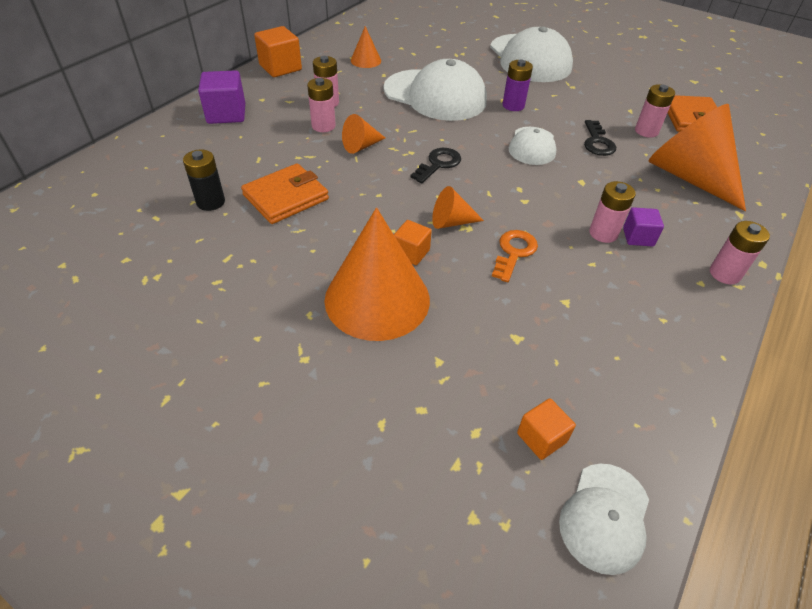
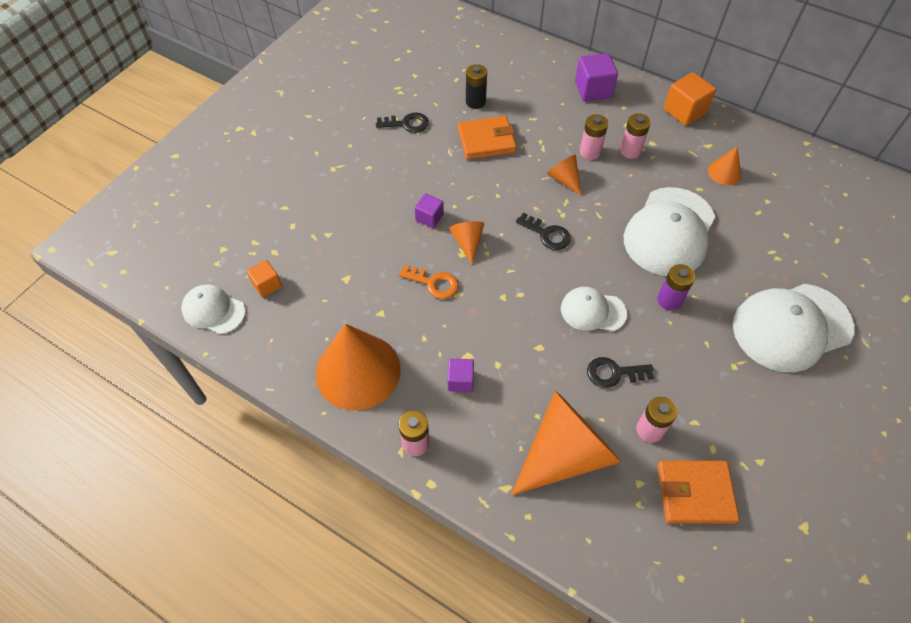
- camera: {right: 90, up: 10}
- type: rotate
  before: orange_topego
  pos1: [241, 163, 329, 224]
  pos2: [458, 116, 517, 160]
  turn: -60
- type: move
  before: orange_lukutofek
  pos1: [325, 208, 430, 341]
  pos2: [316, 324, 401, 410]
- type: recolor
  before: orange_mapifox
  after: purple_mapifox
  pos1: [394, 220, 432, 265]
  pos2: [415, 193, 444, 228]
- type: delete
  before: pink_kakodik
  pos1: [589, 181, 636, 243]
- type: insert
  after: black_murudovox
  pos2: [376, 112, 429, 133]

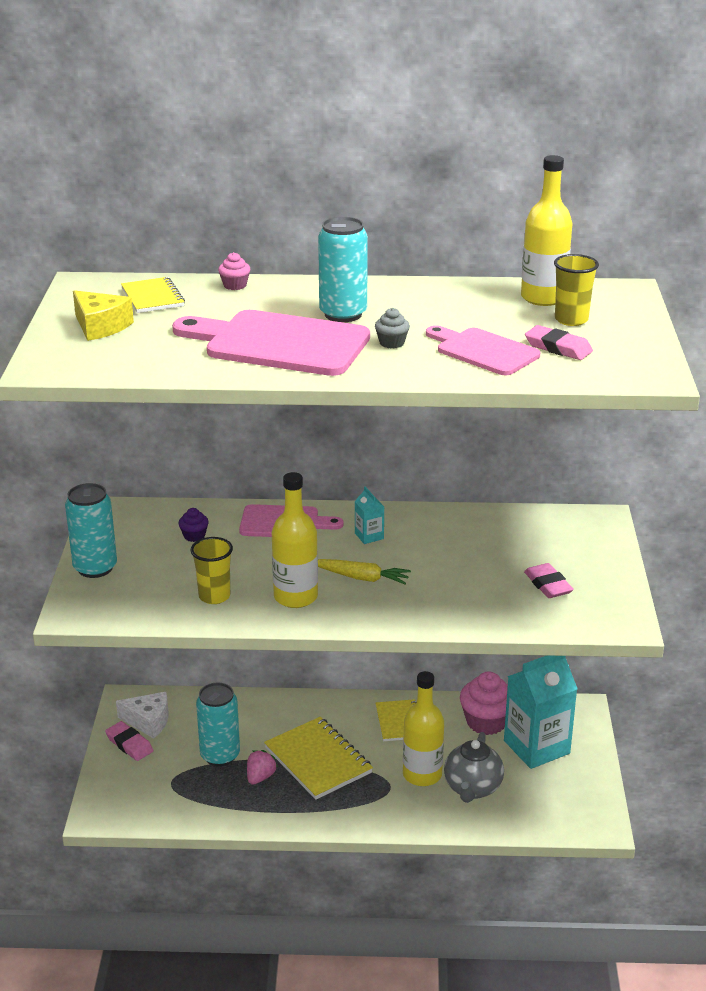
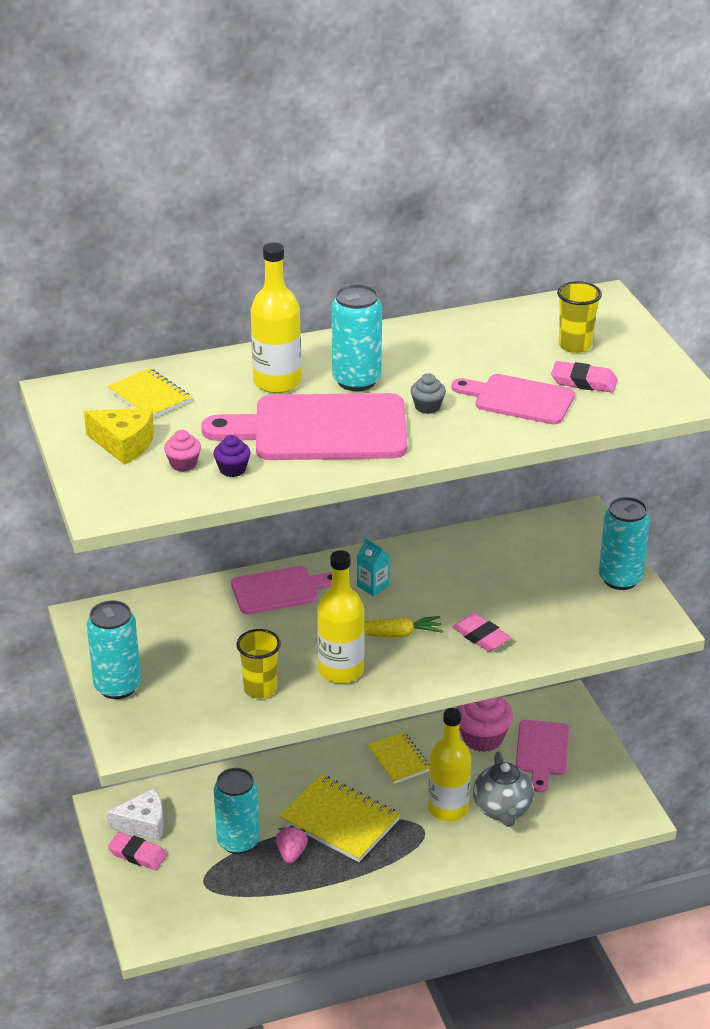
- camera: {right: -20, up: 5}
- type: move
  before: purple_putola
  pos1: [179, 508, 209, 542]
  pos2: [213, 435, 251, 477]
- type: move
  before: pink_putola
  pos1: [218, 252, 250, 290]
  pos2: [164, 430, 201, 472]
- type: replace
  before: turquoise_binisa
  after: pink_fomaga
  pos1: [504, 655, 578, 769]
  pos2: [516, 720, 569, 793]
- type: move
  before: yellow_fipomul
  pos1: [521, 155, 573, 306]
  pos2: [251, 243, 301, 393]
- type: move
  before: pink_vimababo
  pos1: [524, 563, 574, 598]
  pos2: [452, 613, 511, 652]
- type: insert
  after: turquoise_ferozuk
  pos2: [599, 497, 650, 590]

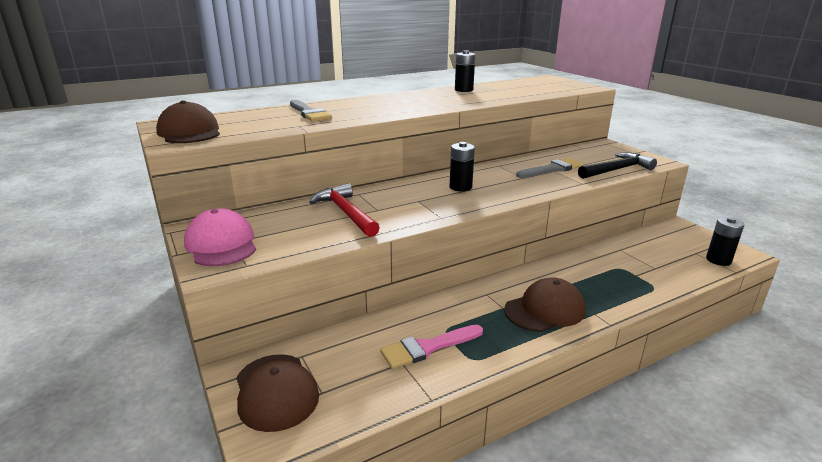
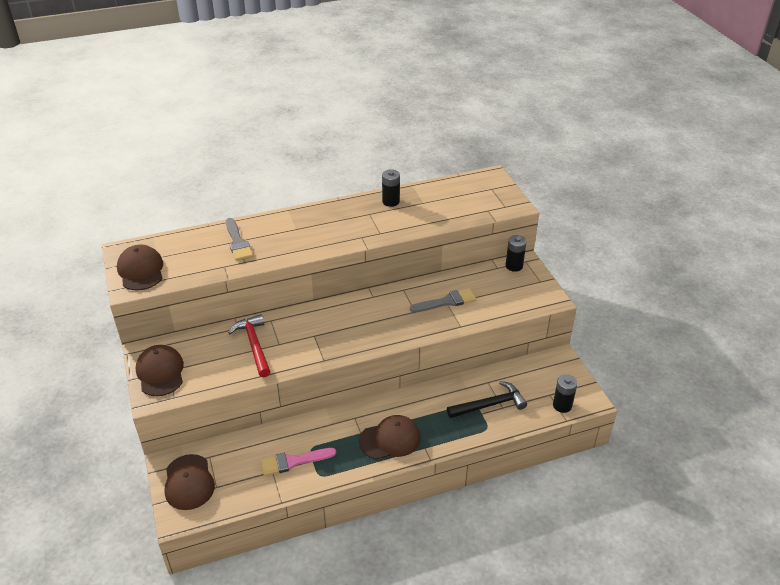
- camera: {right: 10, up: 15}
- type: recolor
  before: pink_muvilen
  after: brown_muvilen
  pos1: [184, 208, 256, 266]
  pos2: [136, 345, 184, 396]
- type: move
  before: black_kakodik
  pos1: [450, 142, 475, 191]
  pos2: [506, 235, 527, 272]
- type: move
  before: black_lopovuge
  pos1: [578, 153, 657, 179]
  pos2: [447, 381, 527, 418]

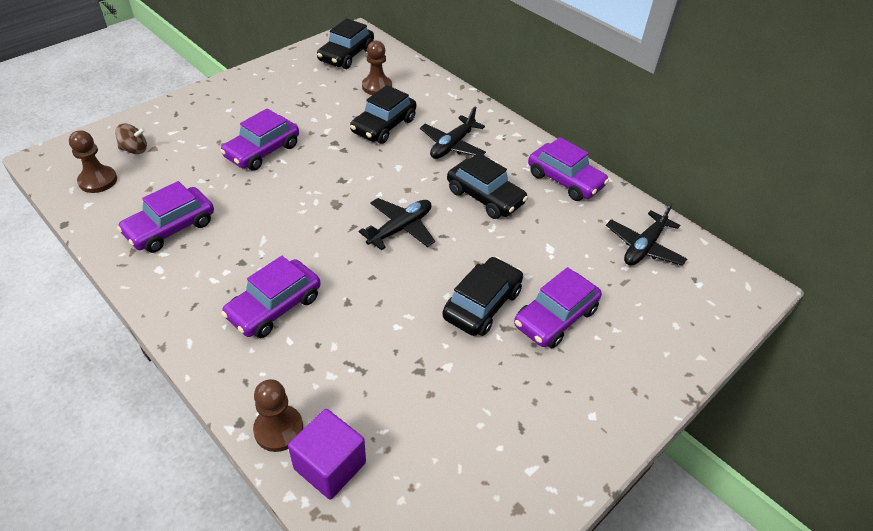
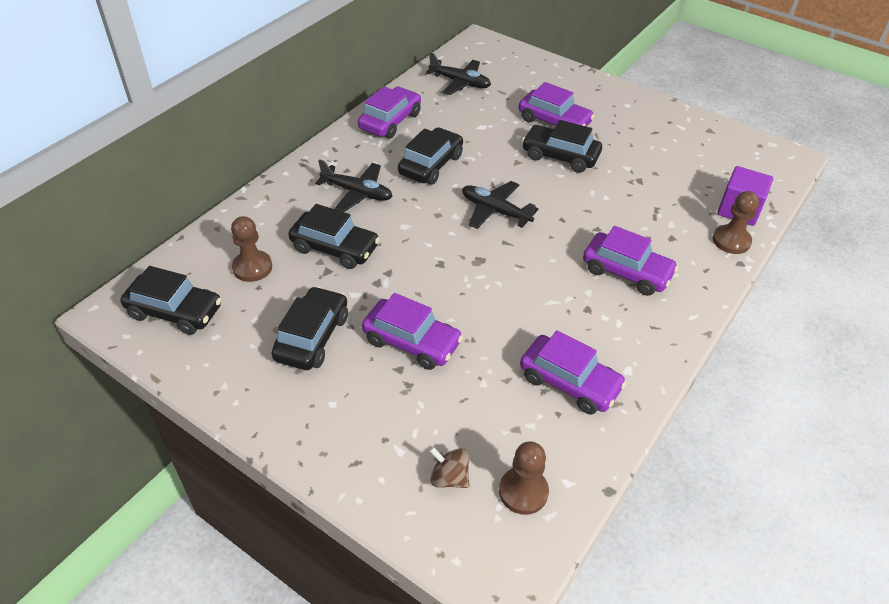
- camera: {right: -100, up: 0}
- type: rotate
  before: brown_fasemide
  pos1: [115, 124, 147, 154]
  pos2: [429, 447, 469, 488]
  turn: -45
- type: insert
  after: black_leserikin
  pos2: [271, 286, 348, 370]

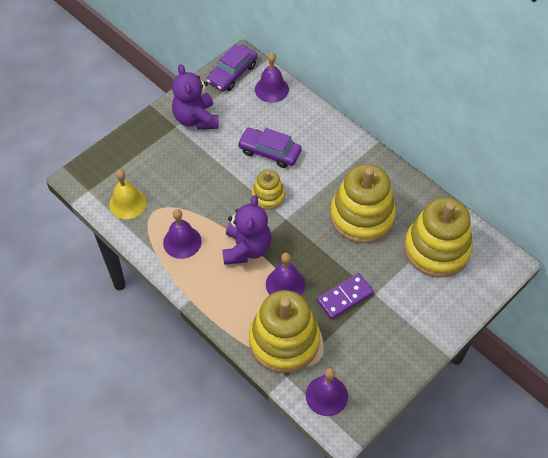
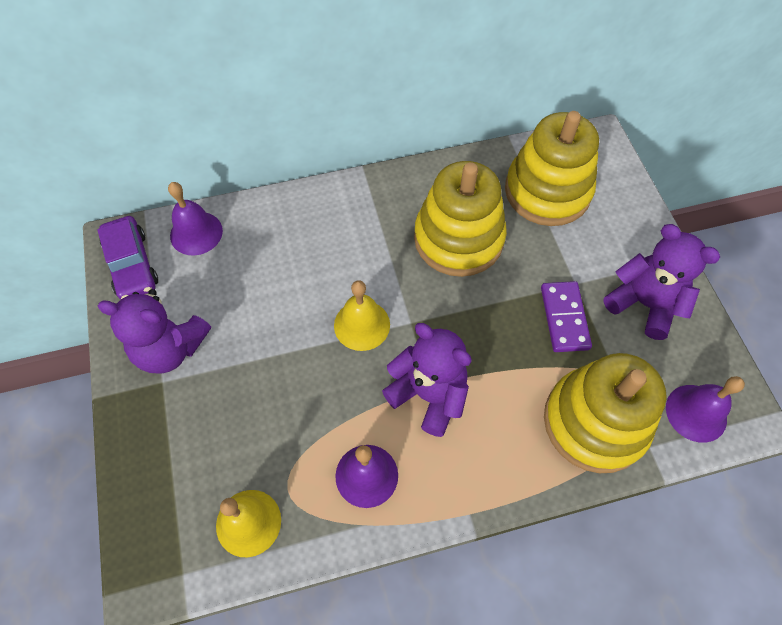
- camera: {right: -60, up: 5}
- type: delete
  before: purple_leserikin
  pos1: [237, 128, 302, 168]
- type: replace
  before: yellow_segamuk
  after: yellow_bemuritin
  pos1: [252, 170, 285, 210]
  pos2: [334, 281, 390, 351]
- type: delete
  before: purple_bemuritin
  pos1: [266, 253, 305, 295]
- type: insert
  after: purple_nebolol
  pos2: [603, 224, 720, 340]

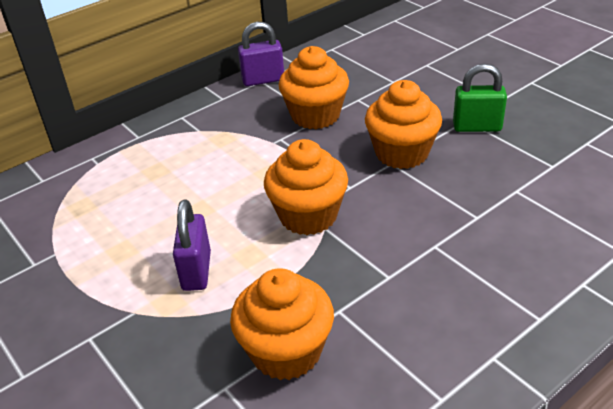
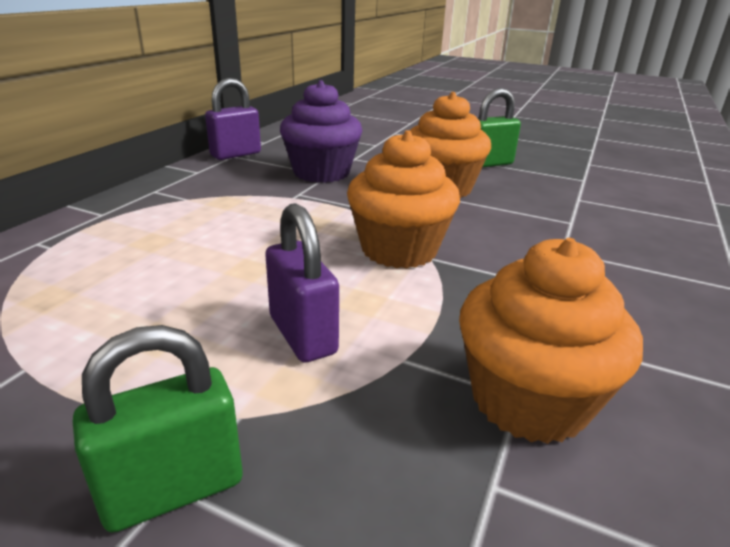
- camera: {right: -30, up: -10}
- type: recolor
  before: orange_putola
  after: purple_putola
  pos1: [279, 46, 349, 129]
  pos2: [280, 80, 362, 183]
- type: insert
  after: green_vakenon
  pos2: [73, 325, 242, 533]

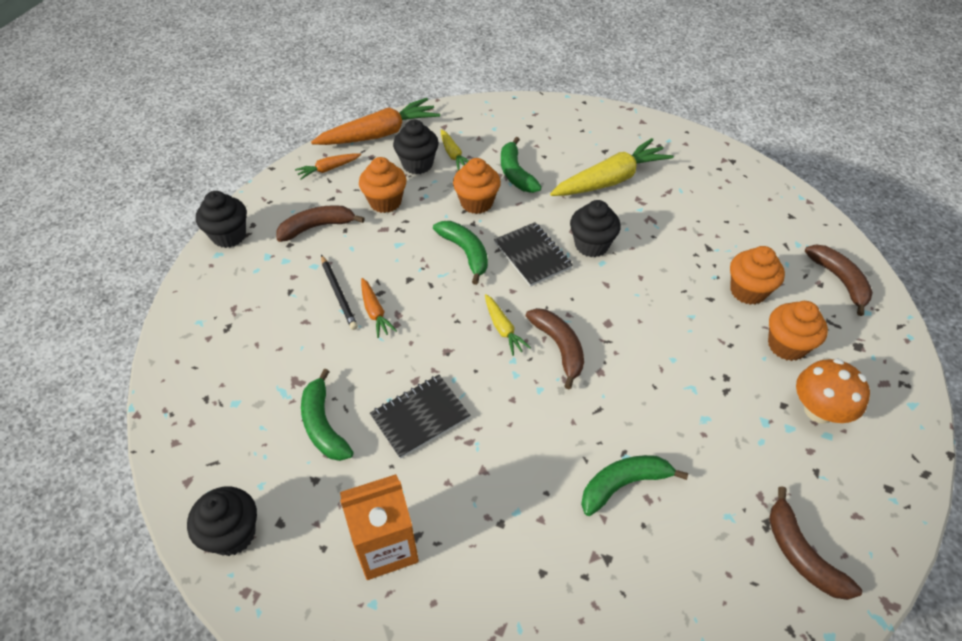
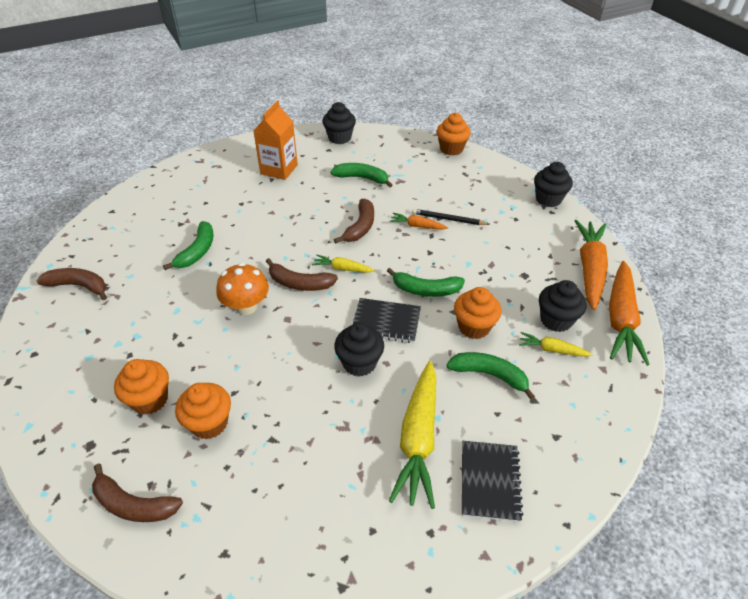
- camera: {right: 130, up: -5}
- type: move
  before: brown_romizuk
  pos1: [276, 205, 365, 242]
  pos2: [334, 199, 374, 244]
- type: resize
  before: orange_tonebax
  pos1: [295, 153, 361, 180]
  pos2: [575, 220, 608, 310]
  scale: 2.03
- type: move
  before: orange_putola
  pos1: [359, 157, 407, 213]
  pos2: [437, 113, 471, 155]
- type: move
  before: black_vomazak
  pos1: [370, 375, 470, 459]
  pos2: [462, 441, 524, 522]
- type: move
  before: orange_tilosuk
  pos1: [796, 359, 870, 424]
  pos2: [216, 263, 269, 315]

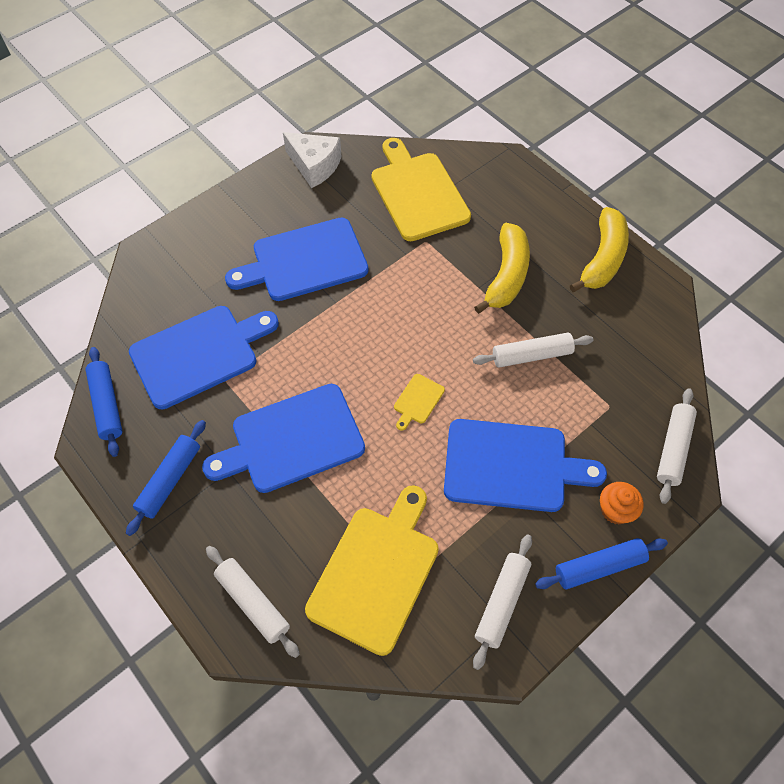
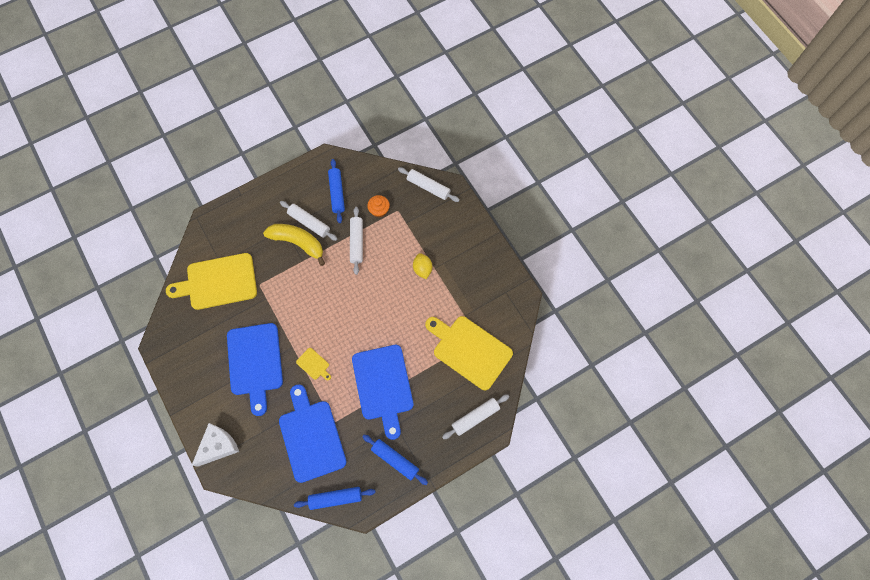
- camera: {right: -80, up: 10}
- type: move
  before: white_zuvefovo
  pos1: [283, 132, 342, 188]
  pos2: [192, 423, 239, 467]
- type: move
  before: yellow_fomaga
  pos1: [394, 374, 445, 431]
  pos2: [296, 348, 331, 380]
- type: replace
  before: blue_fomaga
  after: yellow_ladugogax
  pos1: [444, 419, 607, 512]
  pos2: [413, 253, 432, 279]
- type: move
  before: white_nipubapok
  pos1: [473, 534, 532, 670]
  pos2: [280, 201, 337, 241]
- type: move
  before: blue_nipubapok
  pos1: [535, 538, 668, 589]
  pos2: [328, 159, 345, 223]
- type: delete
  before: yellow_romizuk
  pos1: [570, 207, 629, 292]
- type: move
  before: orange_putola
  pos1: [600, 482, 644, 524]
  pos2: [367, 195, 390, 218]

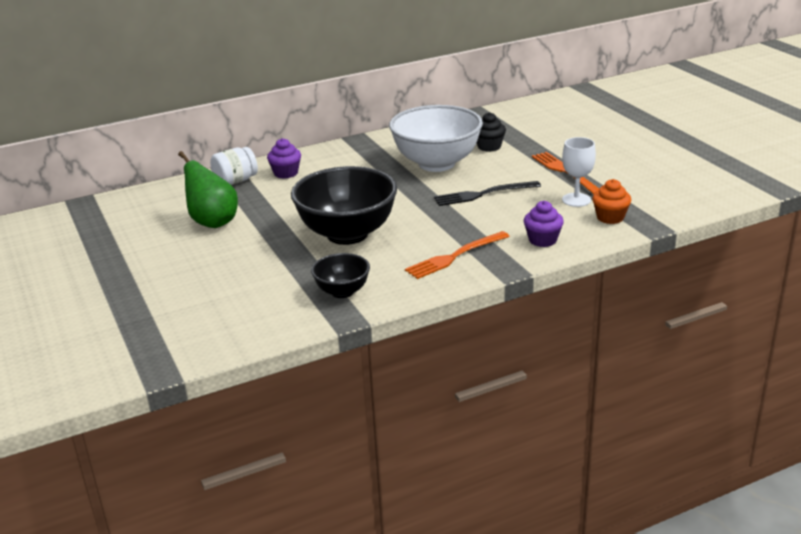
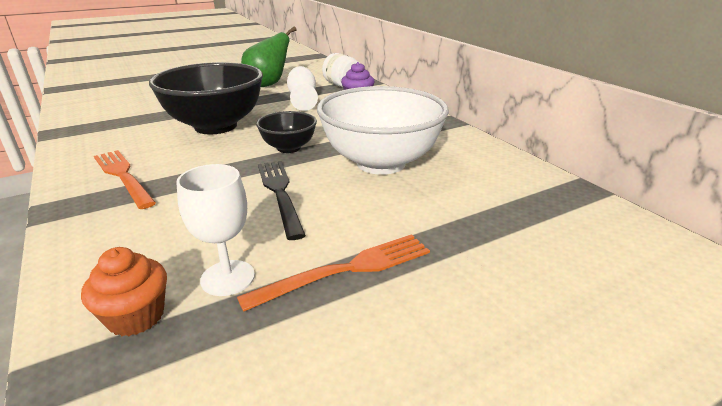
- camera: {right: 85, up: 0}
- type: move
  before: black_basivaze
  pos1: [311, 253, 370, 298]
  pos2: [256, 111, 317, 153]
- type: delete
  before: black_putola
  pos1: [477, 112, 506, 152]
- type: delete
  before: purple_putola
  pos1: [524, 201, 564, 247]
- type: insert
  after: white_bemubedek
  pos2: [287, 66, 318, 111]

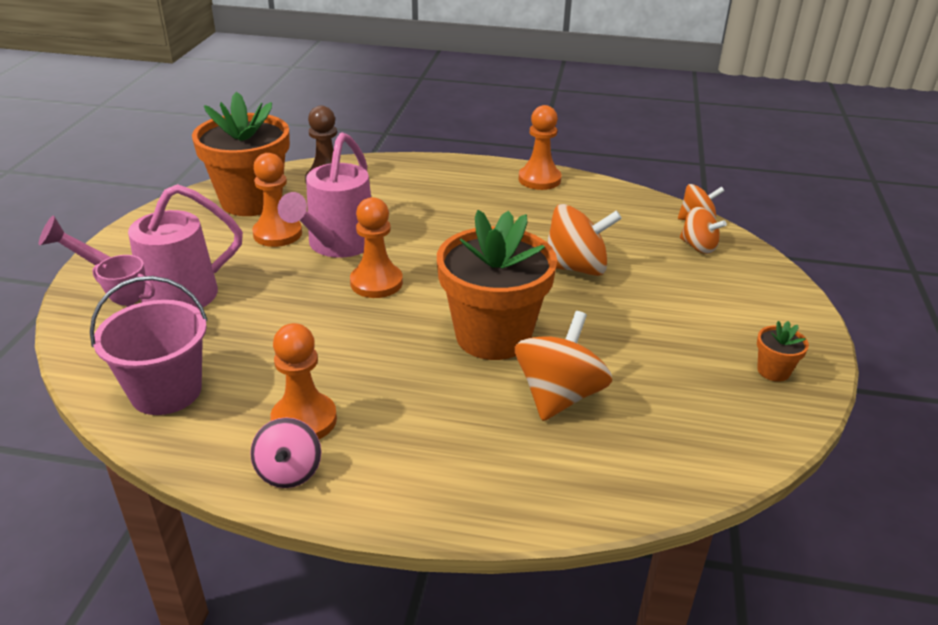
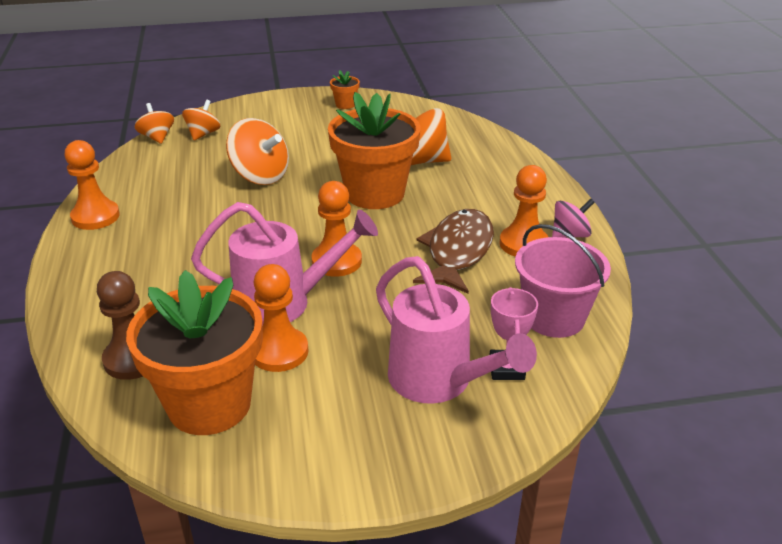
- camera: {right: -110, up: 0}
- type: rotate
  before: orange_fasemide
  pos1: [547, 204, 622, 276]
  pos2: [226, 118, 289, 185]
  turn: 150
- type: insert
  after: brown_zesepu
  pos2: [413, 209, 494, 294]

